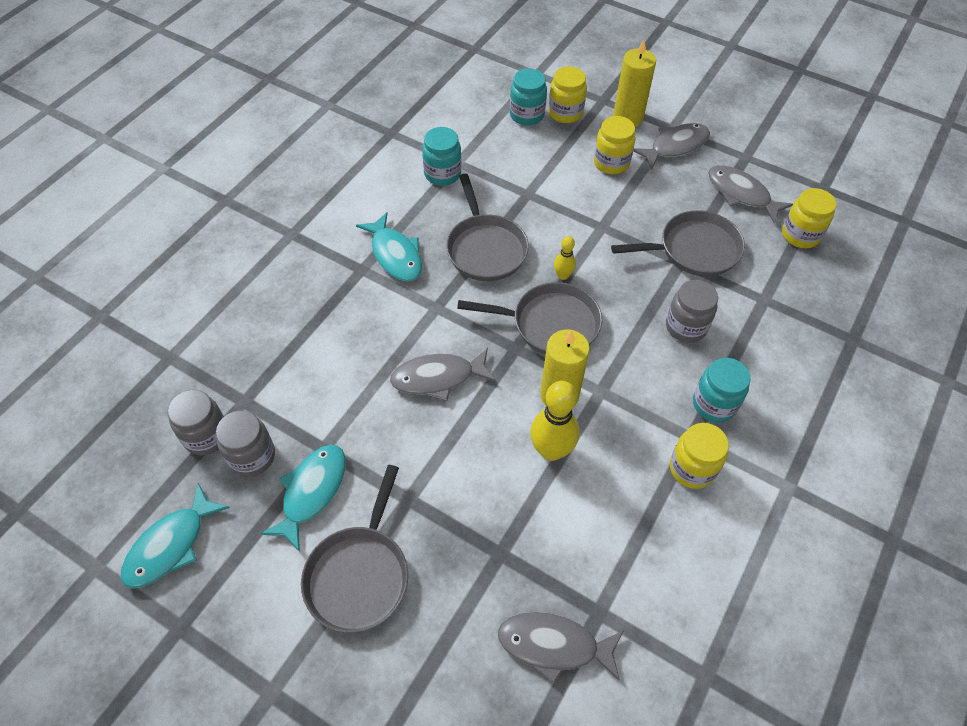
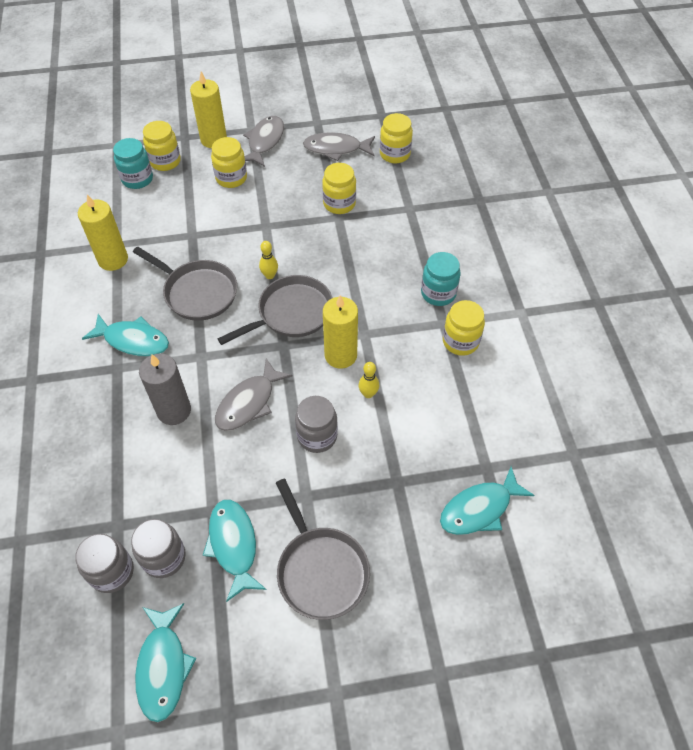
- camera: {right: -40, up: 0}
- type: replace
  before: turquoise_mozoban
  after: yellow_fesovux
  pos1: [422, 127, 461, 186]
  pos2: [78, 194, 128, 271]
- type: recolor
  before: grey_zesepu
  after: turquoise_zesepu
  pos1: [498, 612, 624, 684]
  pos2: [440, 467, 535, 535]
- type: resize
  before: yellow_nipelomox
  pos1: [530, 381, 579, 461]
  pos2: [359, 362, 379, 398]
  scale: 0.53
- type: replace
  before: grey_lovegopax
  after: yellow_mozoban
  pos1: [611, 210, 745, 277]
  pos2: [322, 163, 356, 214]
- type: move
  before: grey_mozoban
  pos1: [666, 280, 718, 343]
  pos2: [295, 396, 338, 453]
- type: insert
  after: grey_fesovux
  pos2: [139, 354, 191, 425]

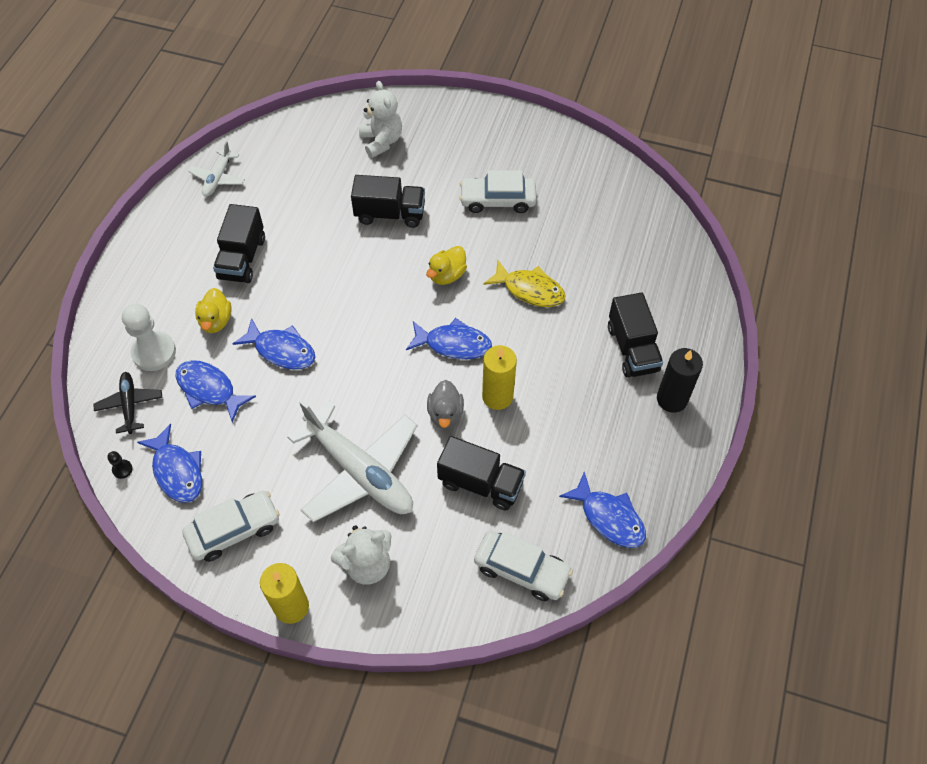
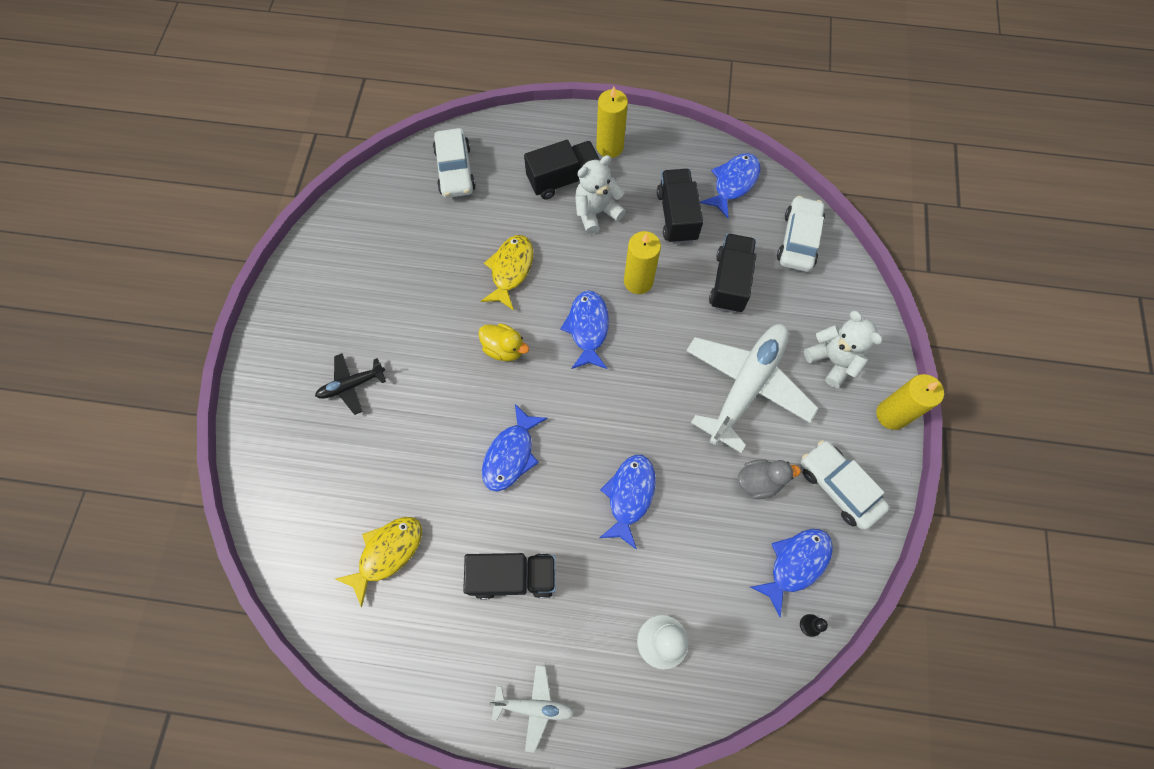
- camera: {right: -100, up: 10}
- type: move
  before: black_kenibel
  pos1: [93, 372, 162, 434]
  pos2: [315, 353, 386, 415]
- type: move
  before: blue_zesepu
  pos1: [176, 360, 256, 422]
  pos2: [482, 404, 548, 491]
- type: move
  before: white_kenibel
  pos1: [188, 141, 245, 197]
  pos2: [489, 665, 575, 753]
- type: delete
  before: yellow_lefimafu
  pos1: [195, 288, 232, 333]
- type: move
  before: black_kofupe
  pos1: [351, 175, 425, 228]
  pos2: [657, 169, 703, 244]
- type: move
  before: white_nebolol
  pos1: [359, 81, 402, 158]
  pos2: [575, 155, 626, 234]
- type: move
  before: grey_lefimafu
  pos1: [427, 380, 464, 429]
  pos2: [738, 459, 801, 499]
- type: move
  before: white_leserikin
  pos1: [459, 170, 536, 213]
  pos2: [433, 128, 476, 198]
- type: recolor
  before: black_fesovux
  after: yellow_fesovux
  pos1: [657, 348, 703, 412]
  pos2: [596, 87, 628, 158]
- type: insert
  after: yellow_zesepu
  pos2: [336, 517, 422, 607]

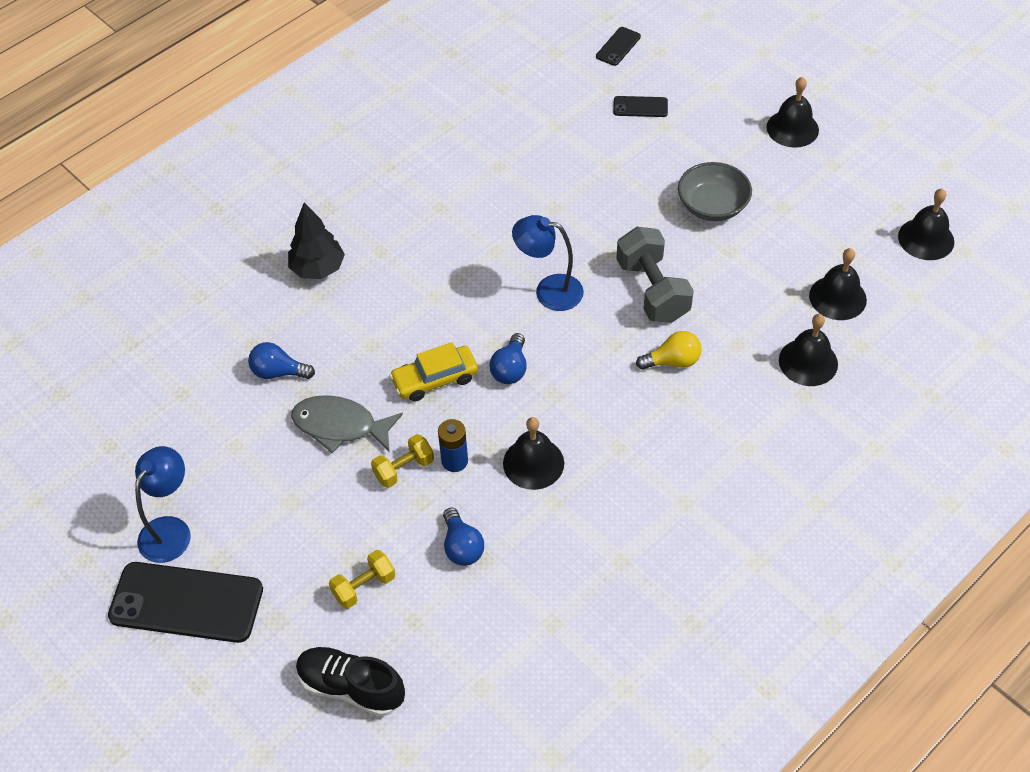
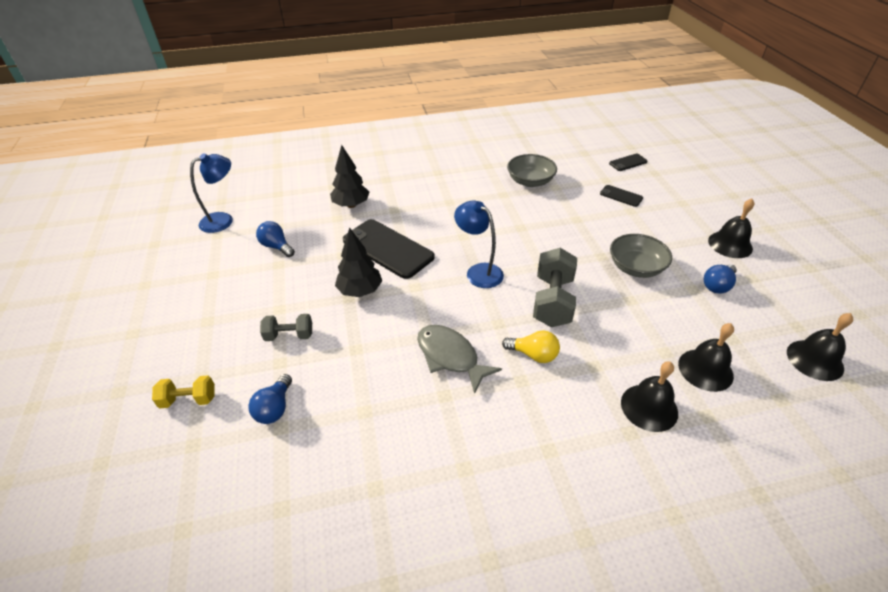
- camera: {right: 30, up: -10}
- type: move
  before: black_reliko
  pos1: [108, 562, 263, 643]
  pos2: [343, 219, 435, 279]
- type: move
  before: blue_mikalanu
  pos1: [135, 446, 191, 563]
  pos2: [190, 153, 233, 233]
- type: move
  before: grey_zesepu
  pos1: [291, 395, 403, 453]
  pos2: [417, 325, 502, 394]
- type: delete
  before: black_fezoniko
  pos1: [296, 647, 405, 717]
- type: recolor
  before: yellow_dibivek
  after: grey_dibivek
  pos1: [371, 434, 434, 488]
  pos2: [260, 314, 312, 341]
- type: replace
  before: yellow_leserikin
  after: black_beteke
  pos1: [389, 342, 478, 401]
  pos2: [335, 227, 382, 297]
- type: delete
  before: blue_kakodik
  pos1: [438, 419, 468, 472]
- type: move
  before: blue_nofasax
  pos1: [489, 333, 527, 384]
  pos2: [704, 264, 737, 293]
- type: delete
  before: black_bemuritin
  pos1: [503, 417, 564, 490]
- type: insert
  after: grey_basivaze
  pos2: [507, 154, 557, 187]

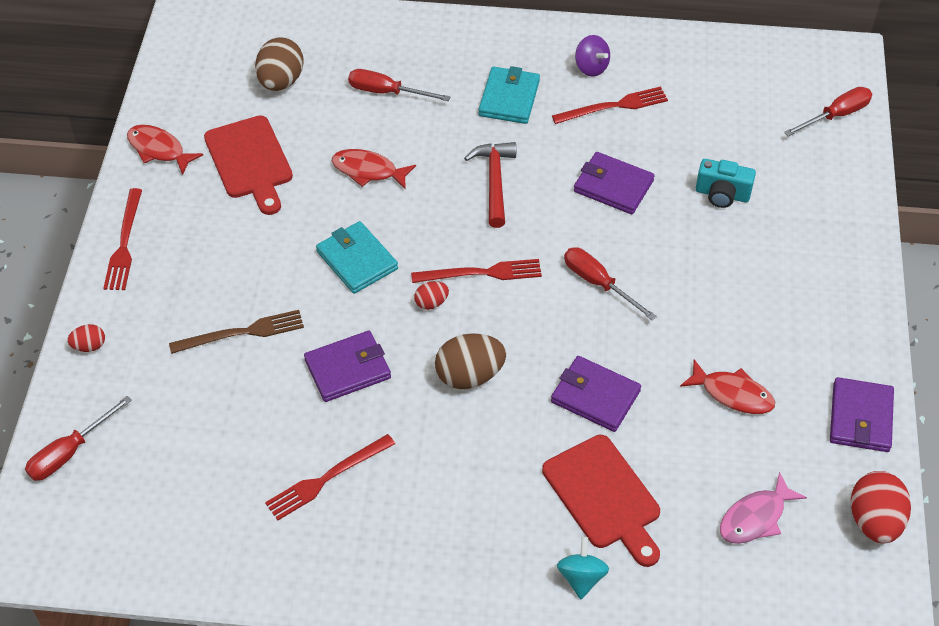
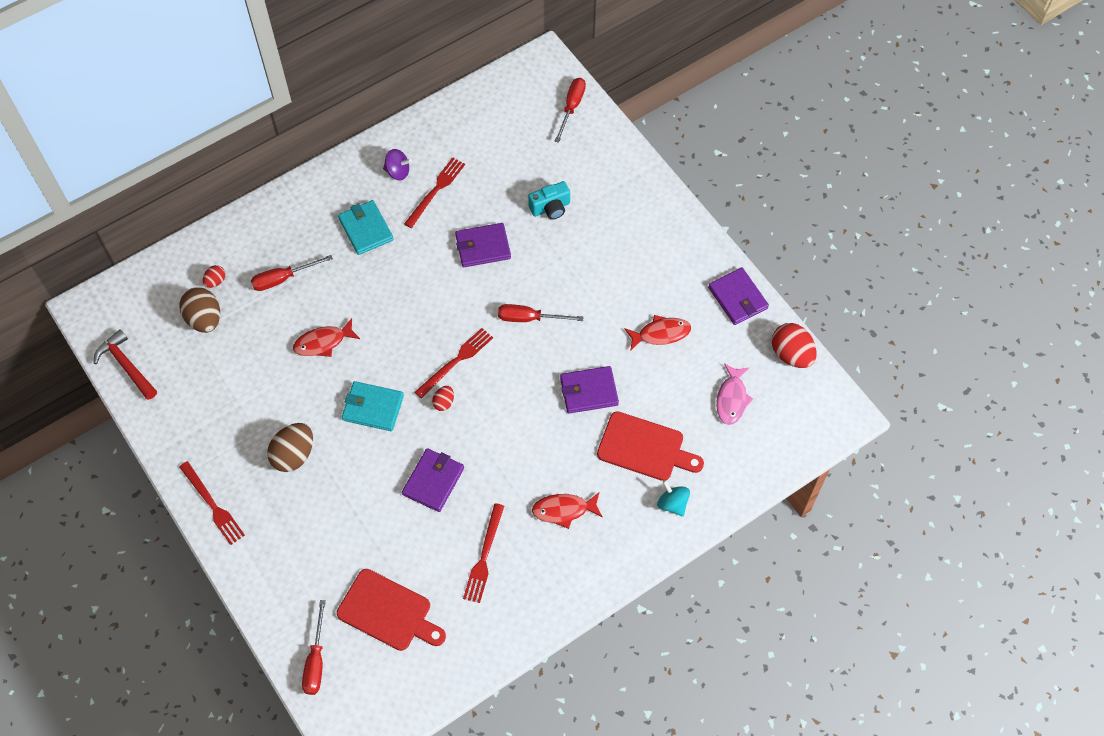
- camera: {right: -40, up: 10}
- type: move
  before: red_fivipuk
  pos1: [67, 324, 105, 352]
  pos2: [203, 265, 226, 288]
- type: move
  before: red_zesepu
  pos1: [127, 125, 203, 175]
  pos2: [532, 493, 603, 529]
- type: delete
  before: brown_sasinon
  pos1: [169, 310, 304, 354]
- type: move
  before: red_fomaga
  pos1: [204, 115, 293, 215]
  pos2: [337, 569, 446, 651]
- type: move
  before: brown_fivipuk
  pos1: [435, 333, 506, 389]
  pos2: [267, 423, 313, 472]
- type: move
  before: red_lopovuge
  pos1: [464, 142, 516, 228]
  pos2: [94, 329, 157, 400]

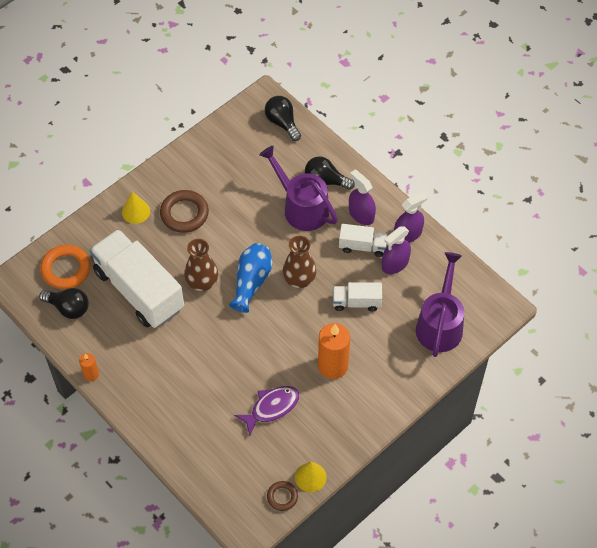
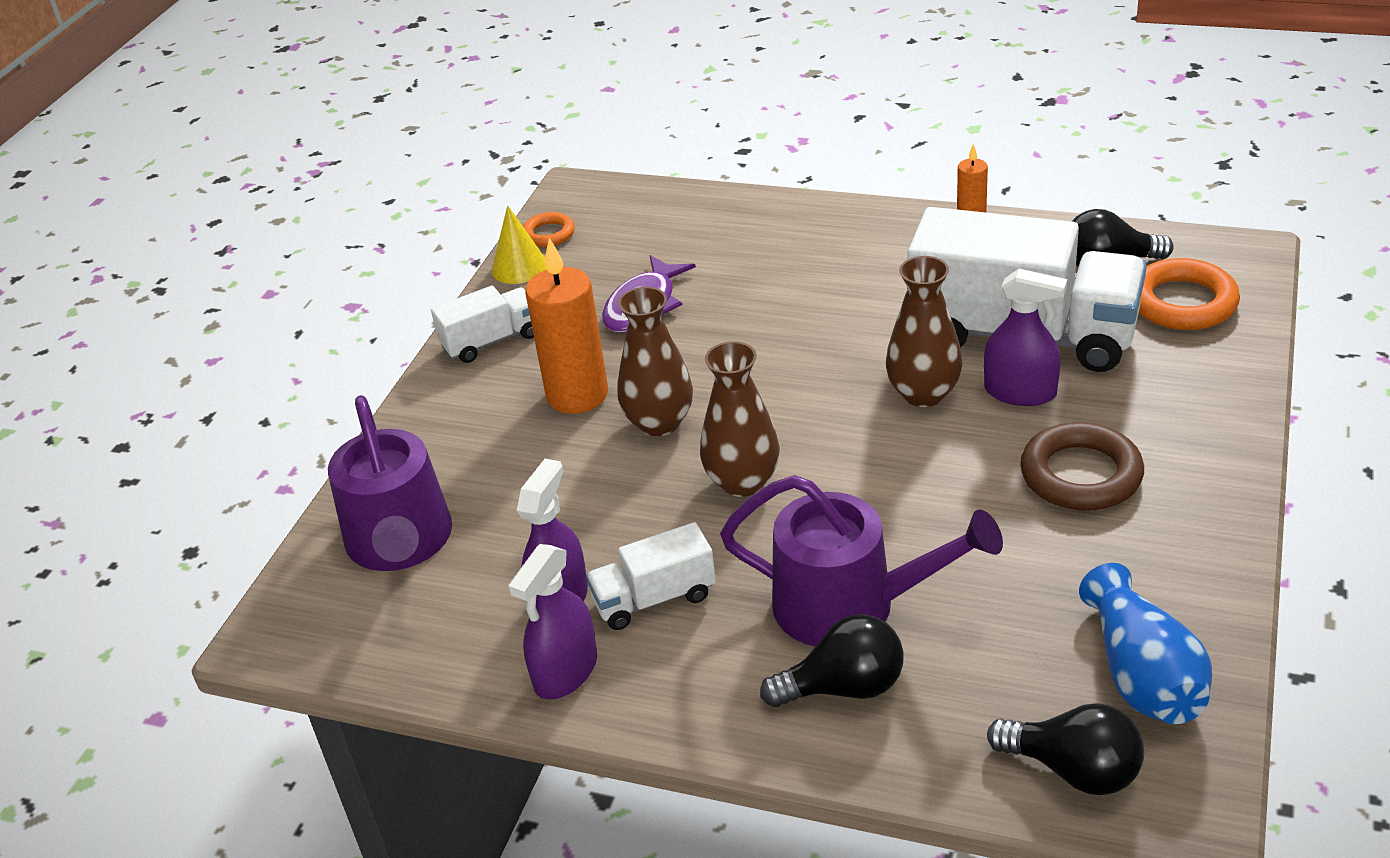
- camera: {right: 155, up: -20}
- type: delete
  before: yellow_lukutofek
  pos1: [122, 192, 150, 224]
- type: move
  before: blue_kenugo
  pos1: [229, 243, 273, 313]
  pos2: [1079, 563, 1212, 724]
- type: recolor
  before: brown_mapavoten
  after: orange_mapavoten
  pos1: [267, 481, 298, 511]
  pos2: [523, 212, 575, 247]
- type: move
  before: white_kofupe
  pos1: [333, 282, 382, 311]
  pos2: [431, 286, 534, 363]
- type: move
  before: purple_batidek
  pos1: [349, 169, 376, 225]
  pos2: [984, 269, 1067, 406]
- type: insert
  after: brown_kenugo
  pos2: [617, 287, 693, 436]

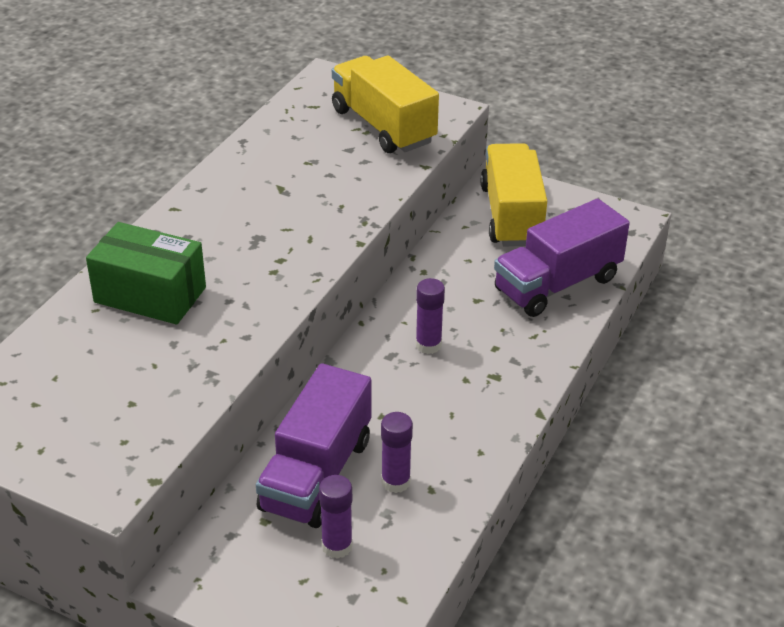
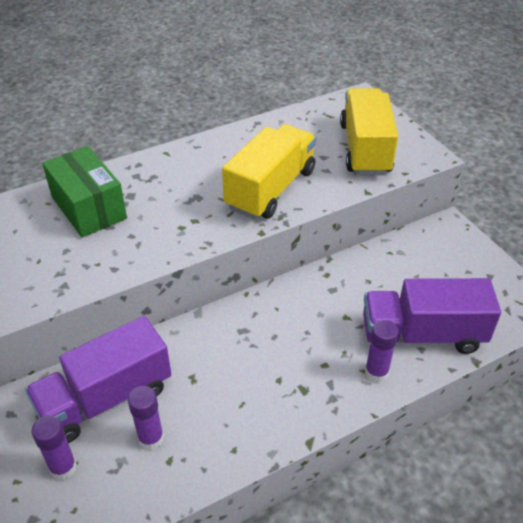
- camera: {right: 35, up: 5}
- type: move
  before: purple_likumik
  pos1: [416, 278, 445, 354]
  pos2: [365, 320, 399, 382]
- type: move
  before: yellow_kofupe
  pos1: [480, 143, 547, 246]
  pos2: [222, 124, 316, 219]

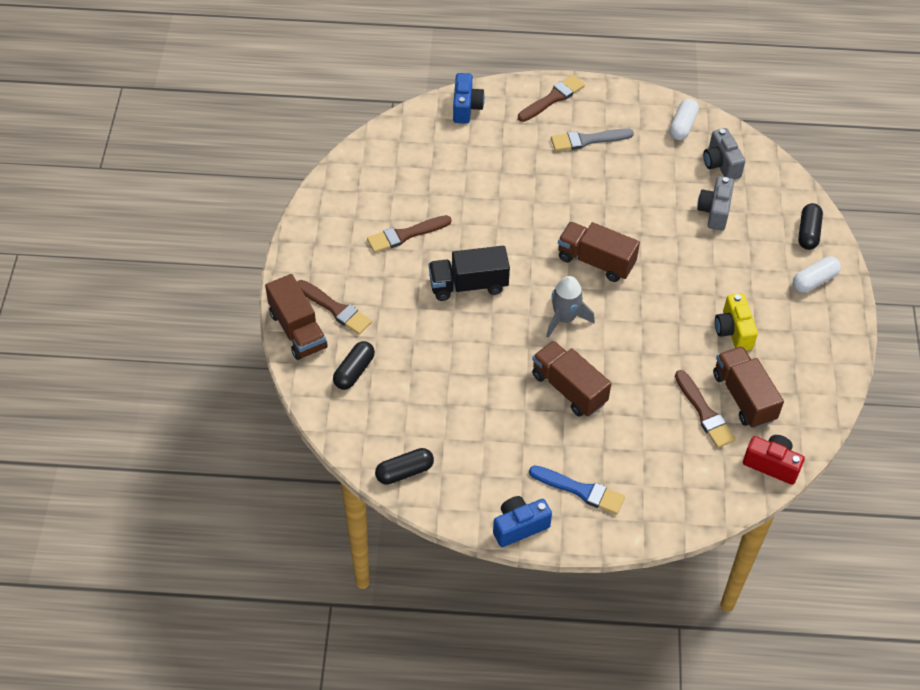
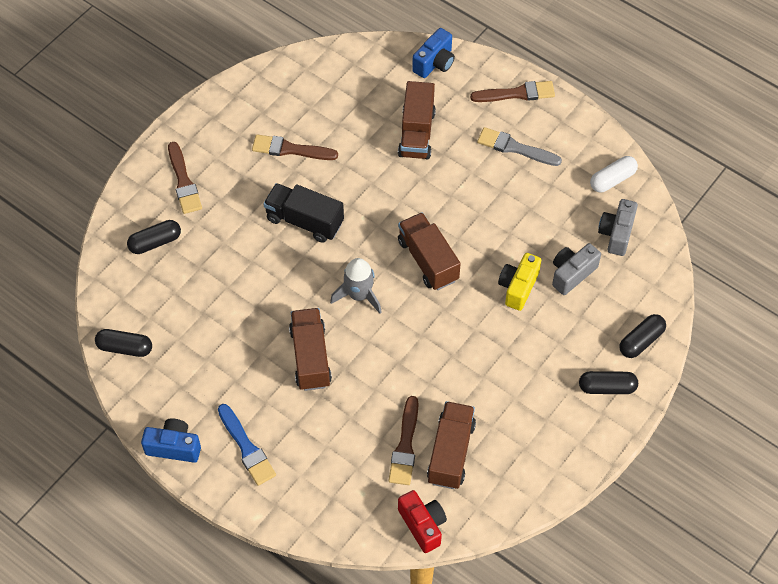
- camera: {right: 35, up: 5}
- type: move
  before: brown_kofupe
  pos1: [265, 274, 328, 360]
  pos2: [398, 81, 436, 159]
- type: move
  before: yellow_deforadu
  pos1: [715, 293, 758, 350]
  pos2: [498, 253, 541, 311]
- type: recolor
  before: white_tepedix
  after: black_tepedix
  pos1: [793, 256, 841, 293]
  pos2: [579, 371, 638, 394]

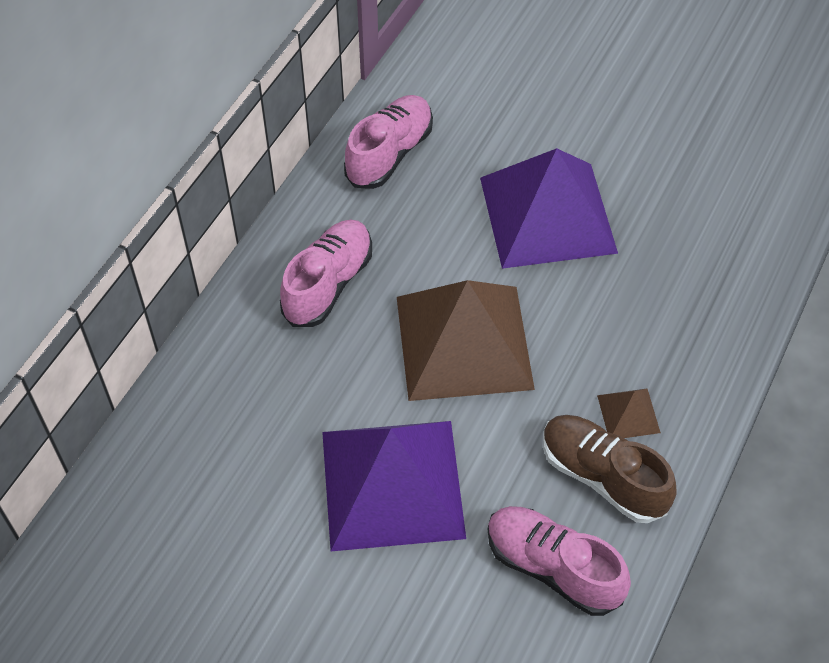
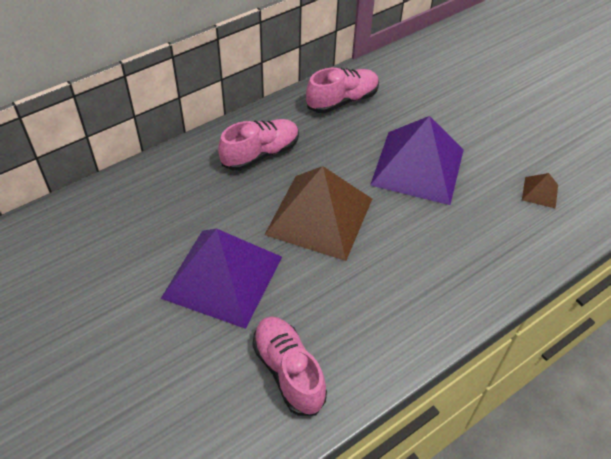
- camera: {right: 25, up: -5}
- type: delete
  before: brown_fezoniko
  pos1: [543, 415, 677, 523]
- type: move
  before: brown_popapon
  pos1: [597, 389, 661, 438]
  pos2: [522, 173, 558, 209]

